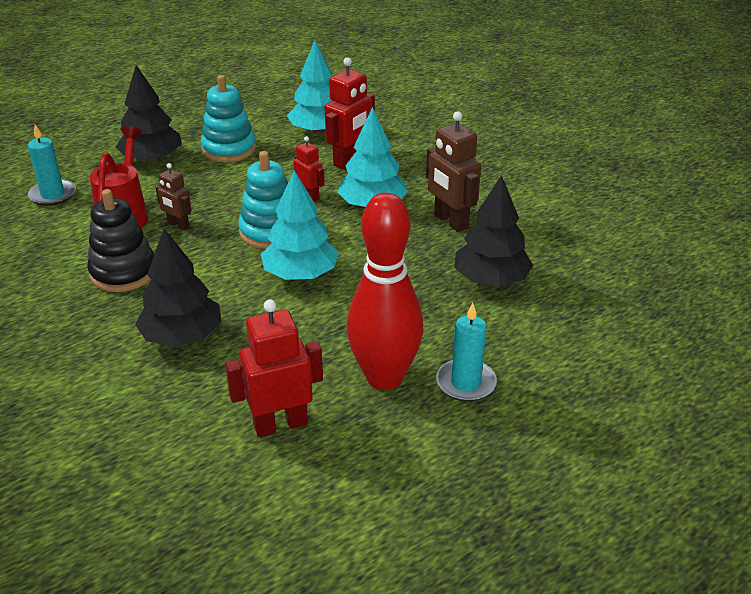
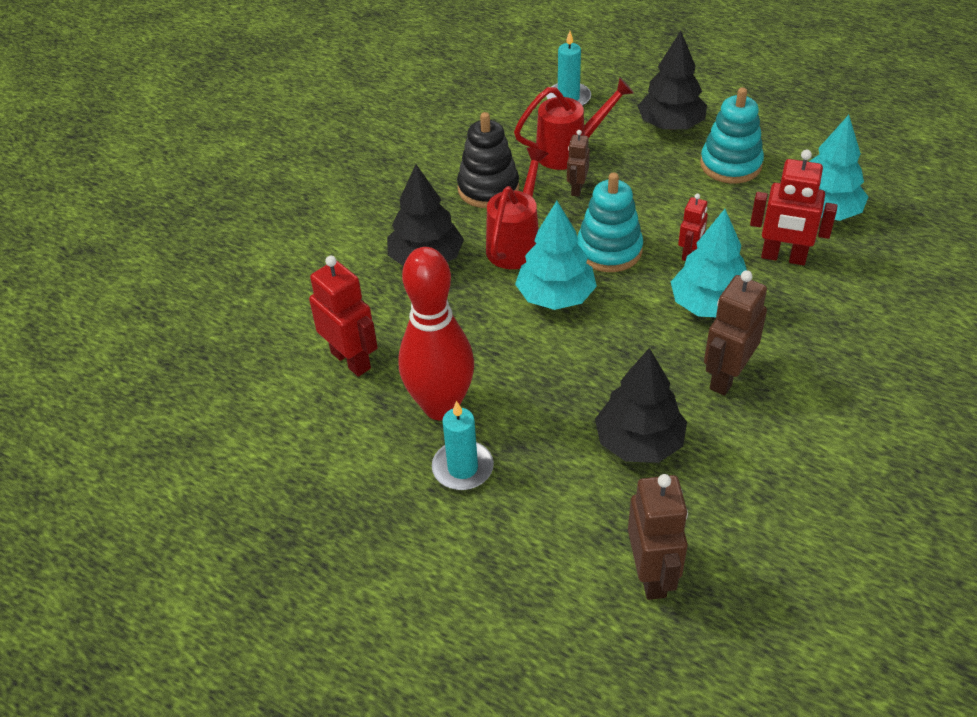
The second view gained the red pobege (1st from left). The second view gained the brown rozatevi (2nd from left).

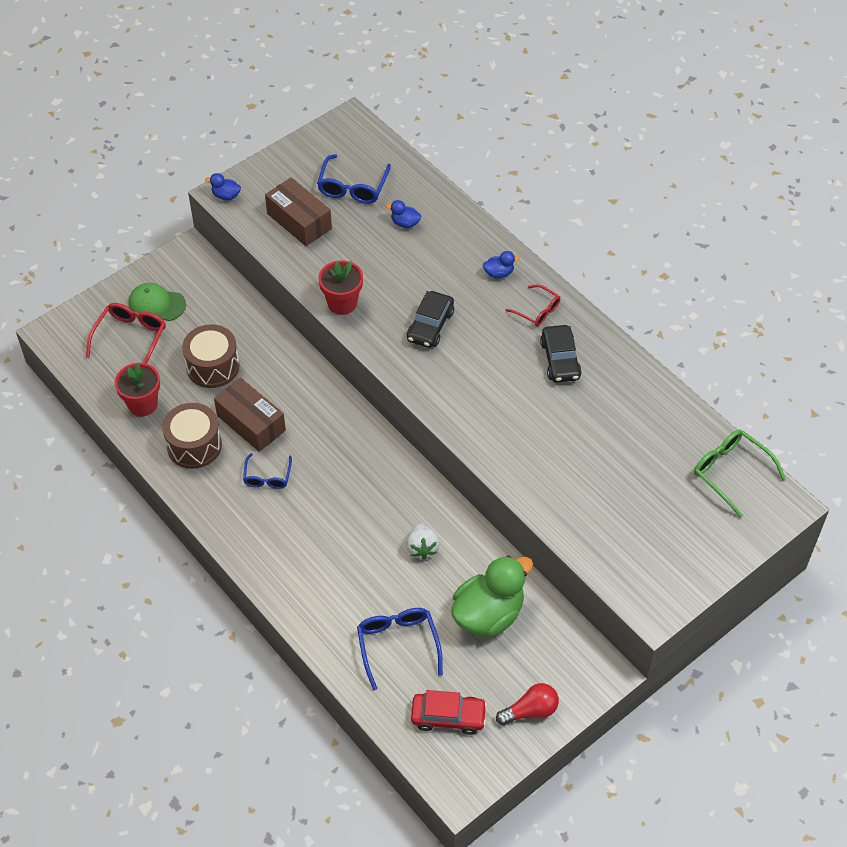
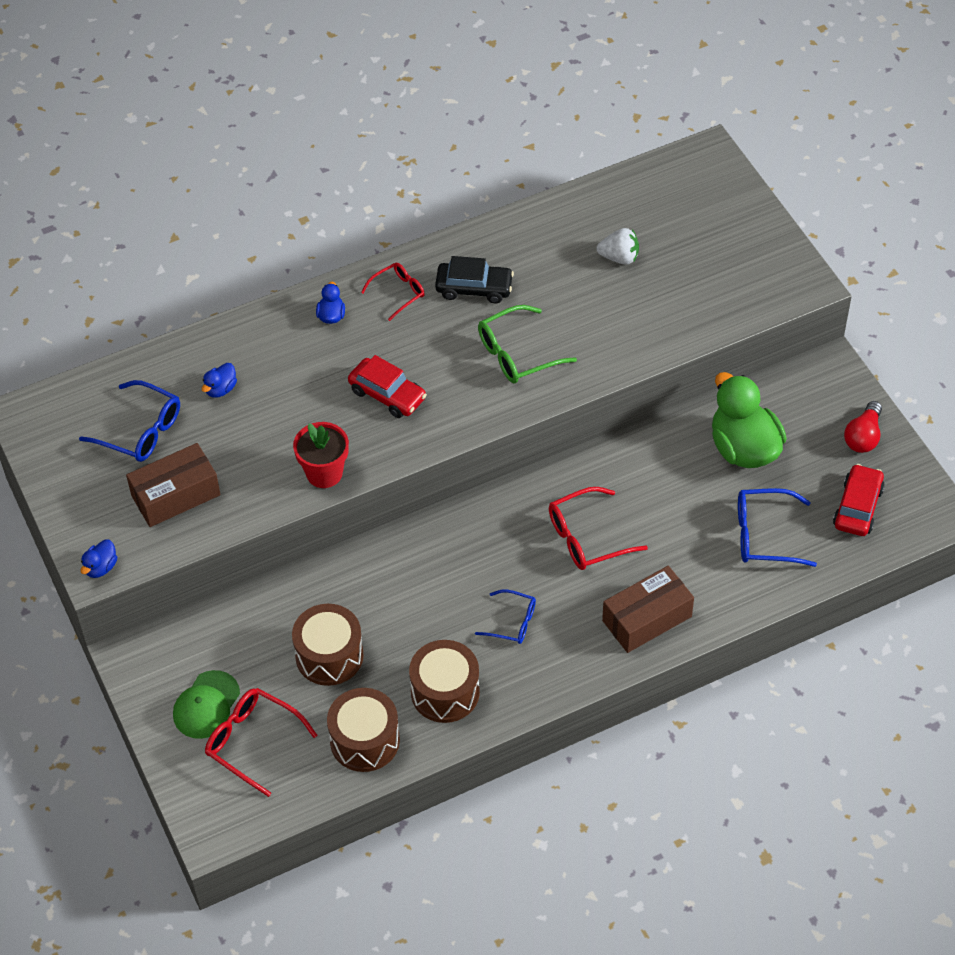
The second view gained the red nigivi (3rd from left). The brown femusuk (1st from left in the first image) ended up elsewhere. The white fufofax ended up elsewhere. The green nigivi ended up elsewhere. Where the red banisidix (1st from left) stood, the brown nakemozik (2nd from left) came to stand. What was the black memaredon (1st from left) turned into the red memaredon (1st from left). The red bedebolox ended up facing another way, 150 degrees counterclockwise from before.

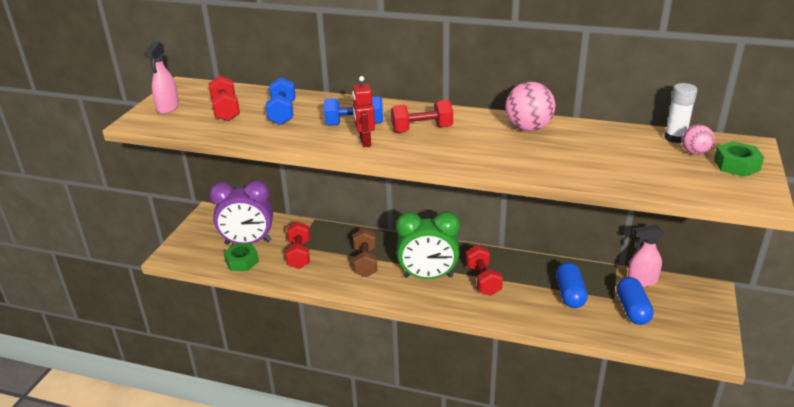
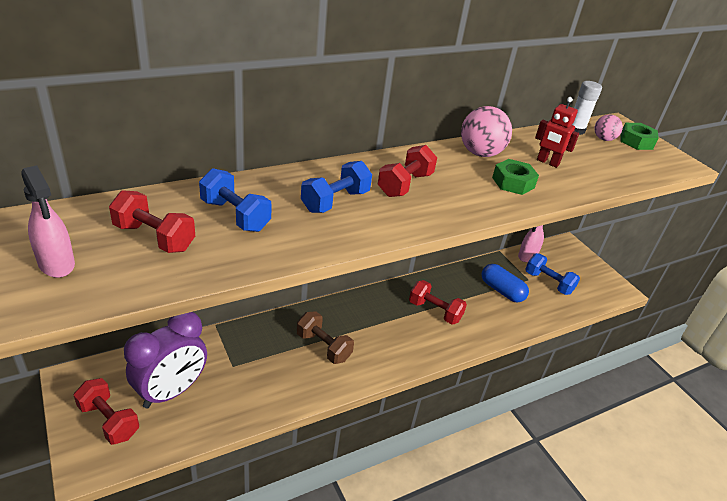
The second view lost the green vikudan. The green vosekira (1st from left) ended up elsewhere. The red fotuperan (2nd from left in the first image) ended up elsewhere. The red rozatevi ended up elsewhere. Where the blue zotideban (2nd from left) stood, the blue fotuperan (3rd from left) came to stand.

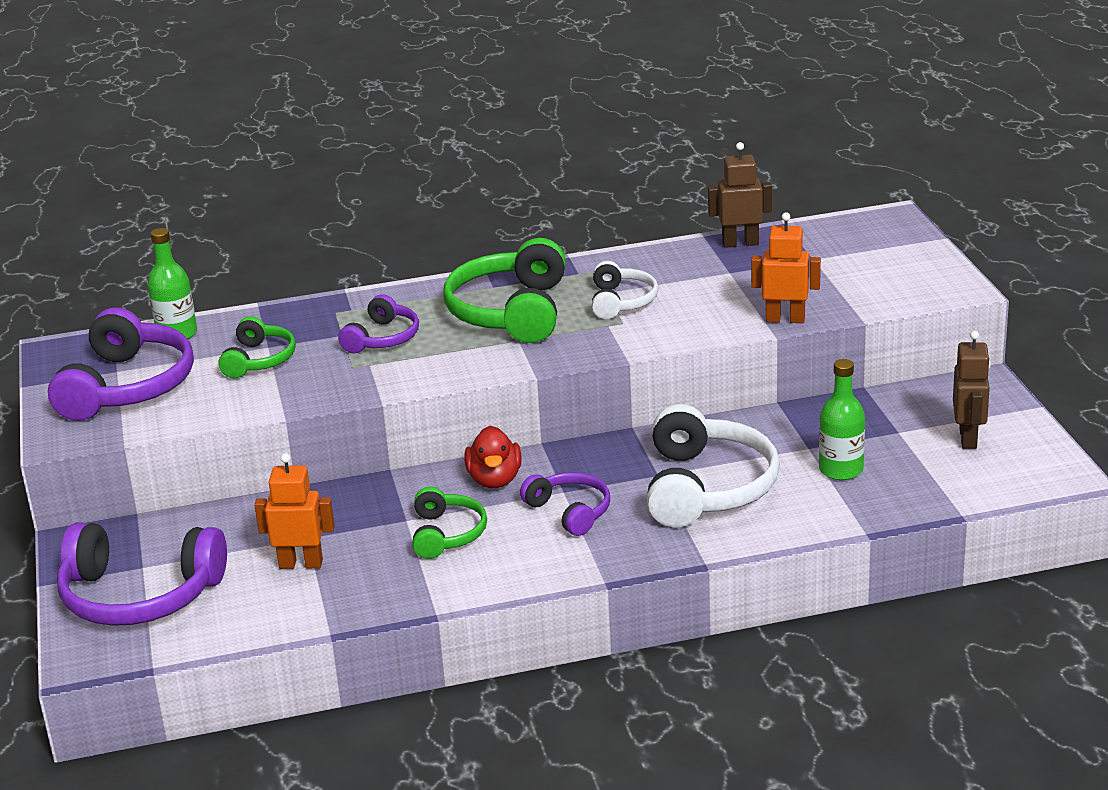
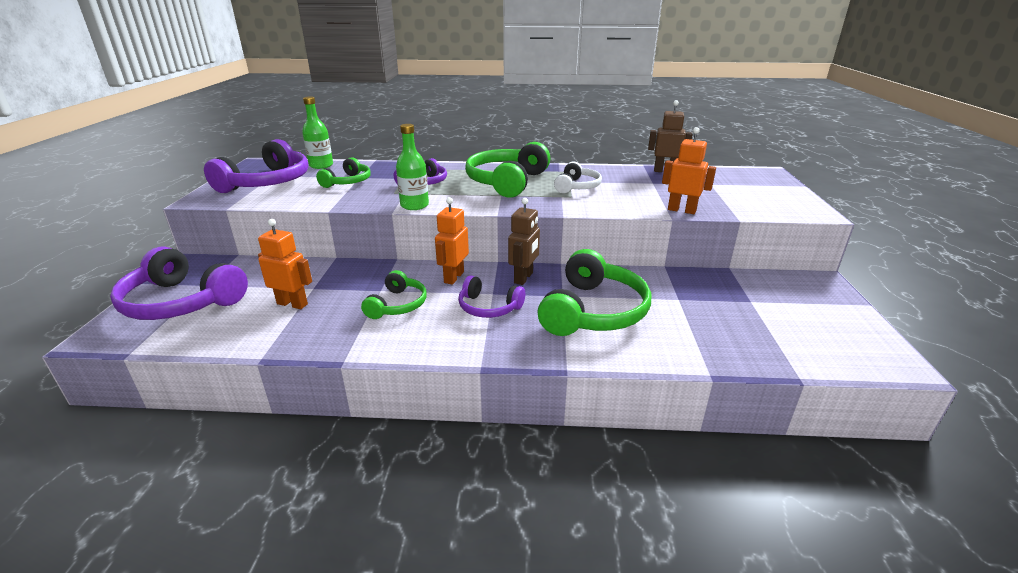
The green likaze (2nd from left) ended up elsewhere. The brown rozatevi (2nd from left in the first image) ended up elsewhere. Where the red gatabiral stood, the orange rozatevi (2nd from left) came to stand. What was the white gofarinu (2nd from left) turned into the green gofarinu (4th from left). The purple gofarinu (4th from left) ended up facing another way, 135 degrees clockwise from before.

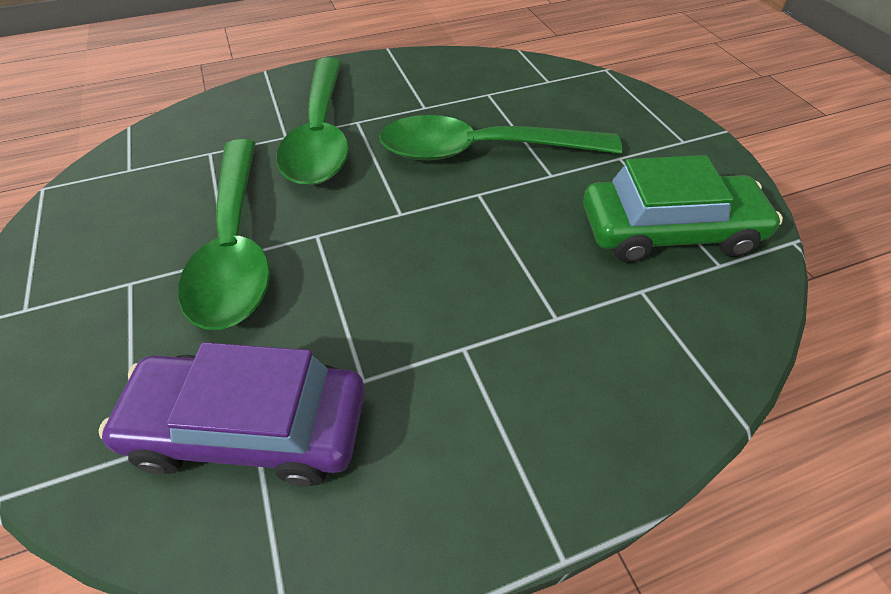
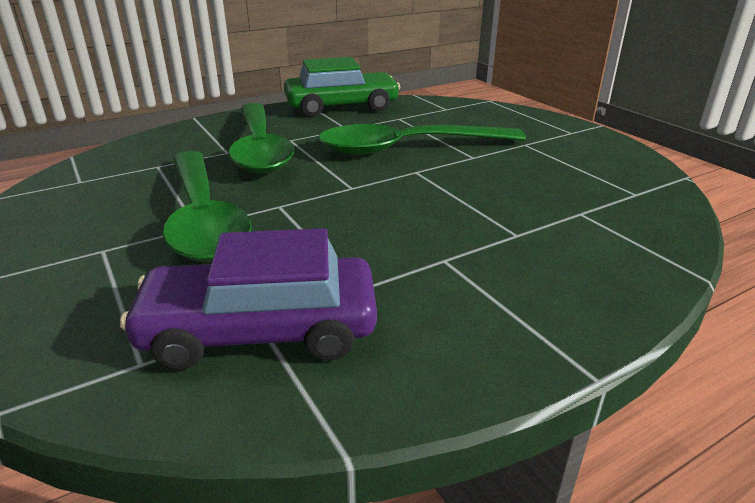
The green memaredon ended up elsewhere.

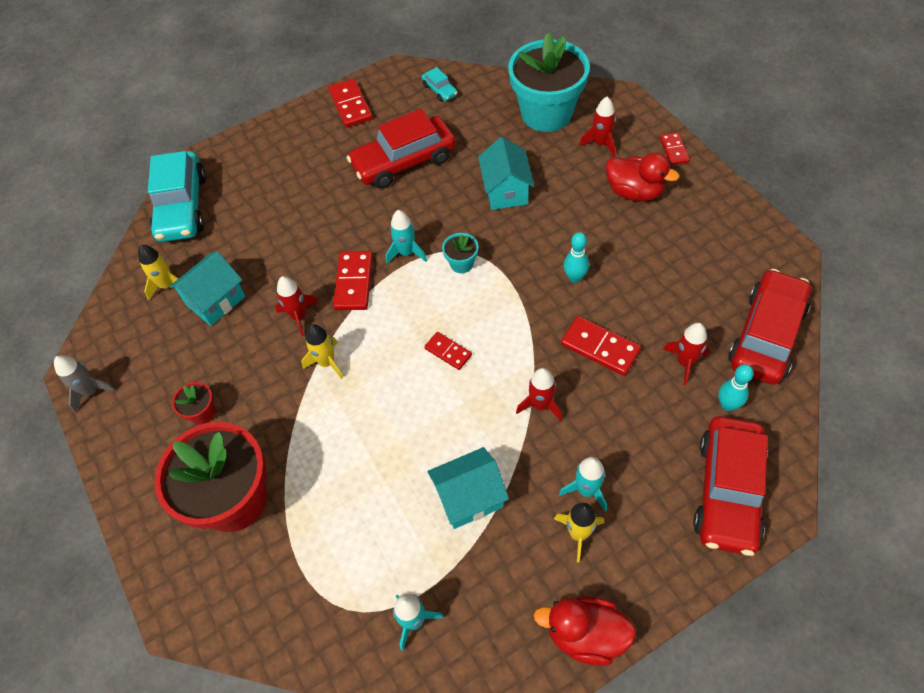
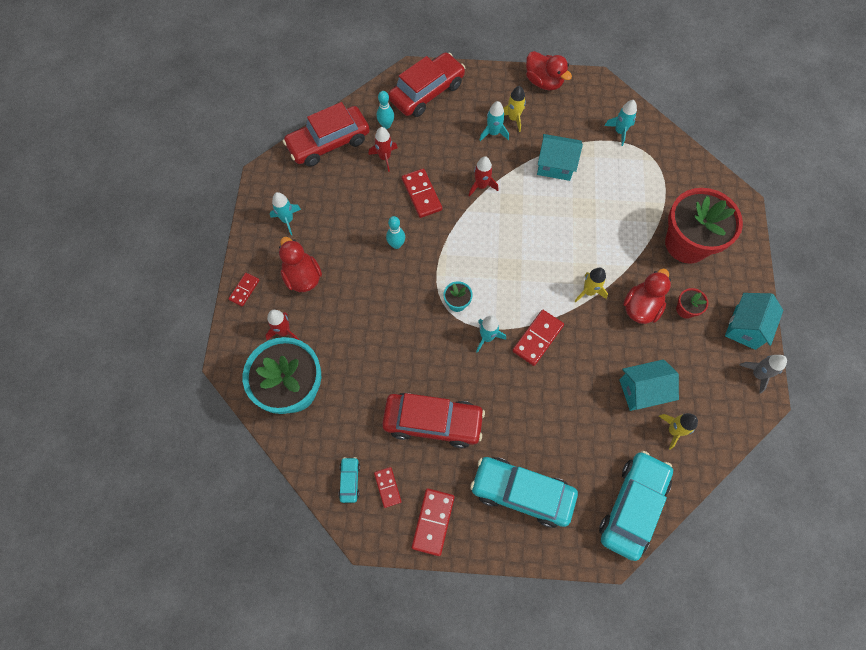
The second view lost the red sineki (1st from left). The second view gained the turquoise sineki (1st from left). The second view gained the turquoise memaredon (2nd from left). The second view gained the red gatabiral (3rd from left). The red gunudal (3rd from left in the first image) ended up elsewhere. The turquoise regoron (3rd from left) ended up elsewhere.

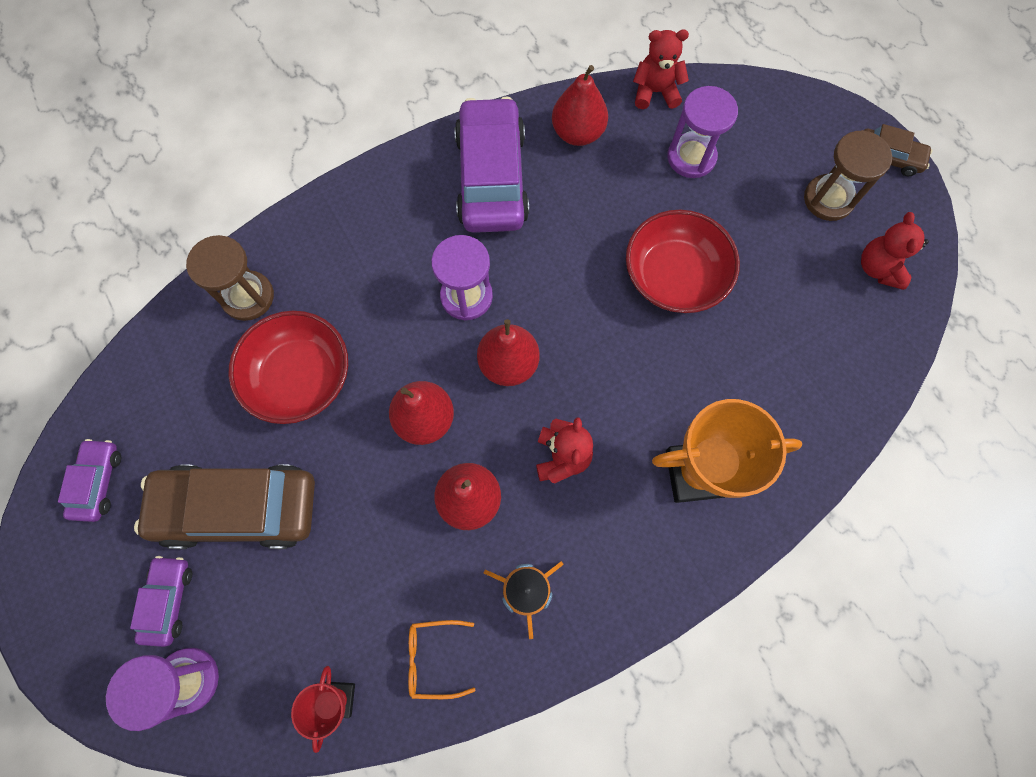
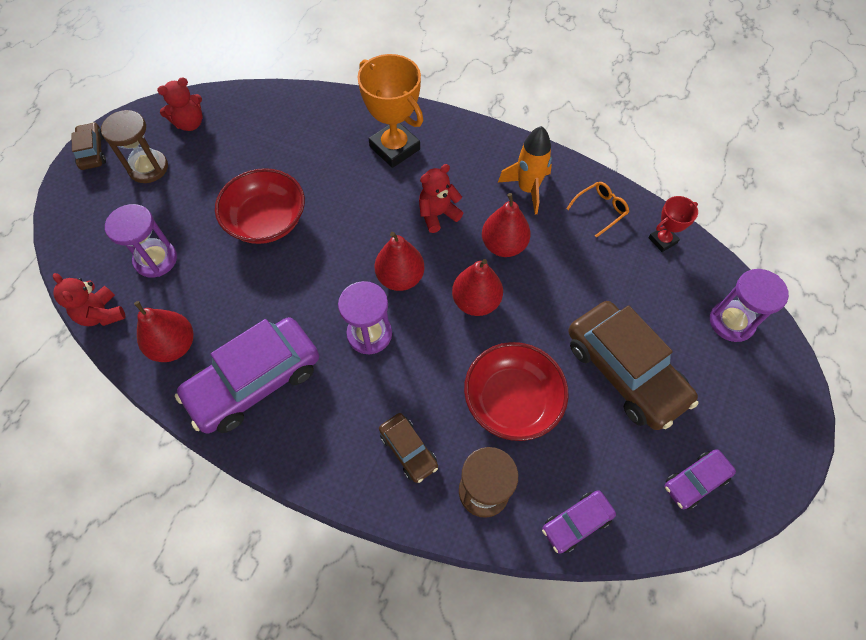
The second view gained the brown memaredon (2nd from left). The purple memaredon (2nd from left) ended up elsewhere. The orange nigivi ended up facing another way, 90 degrees counterclockwise from before.

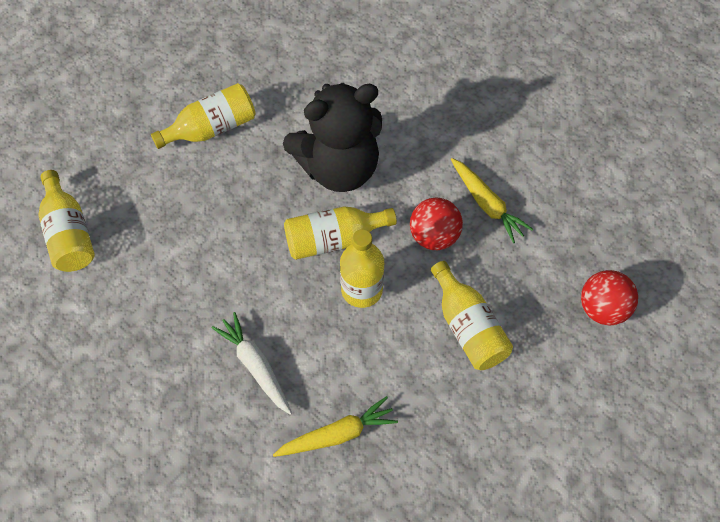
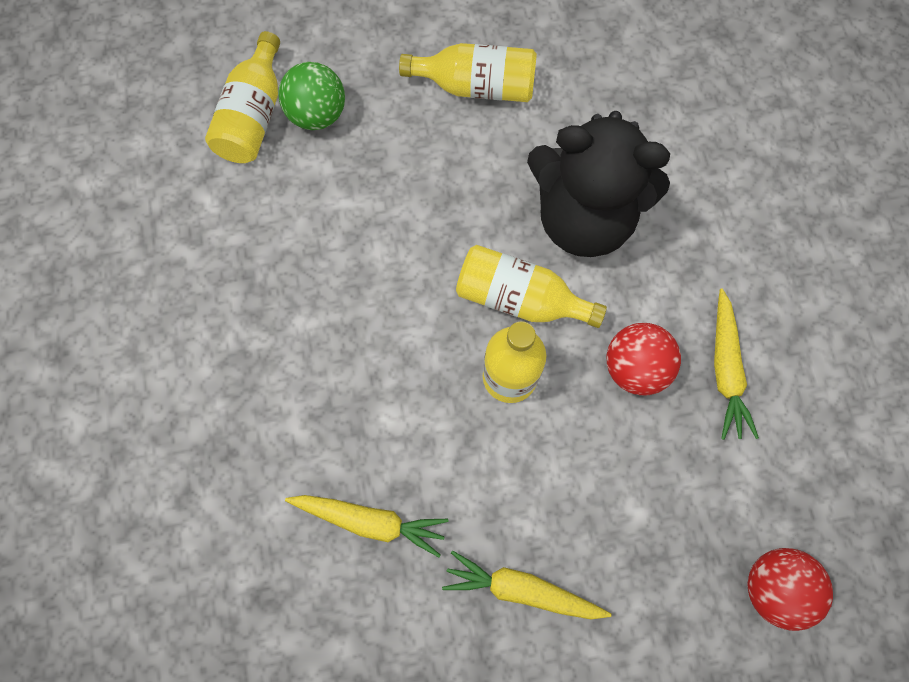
The second view lost the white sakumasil. The second view lost the yellow likaze (5th from left). The second view gained the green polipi. The second view gained the yellow sakumasil (2nd from left).

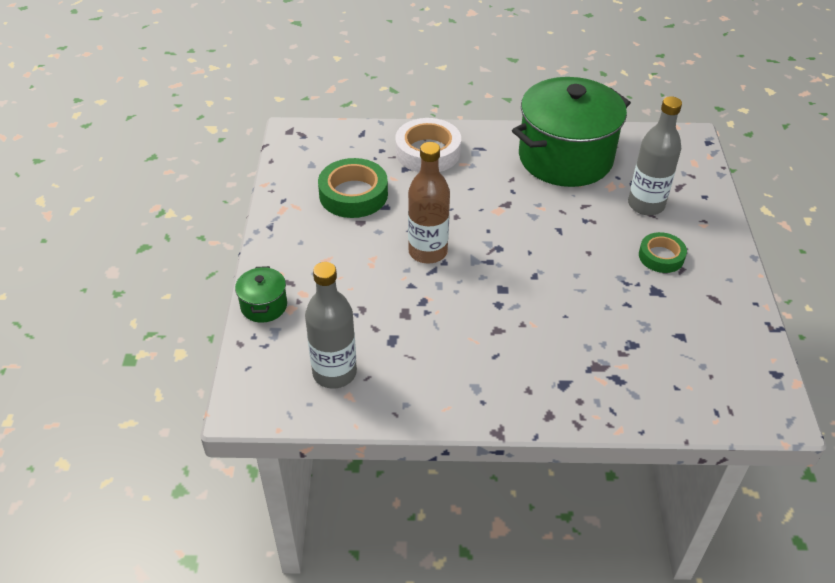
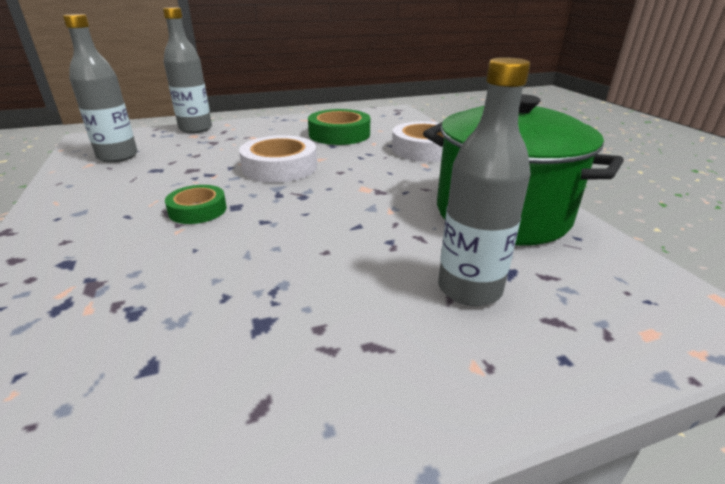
The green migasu (2nd from left in the first image) ended up elsewhere. Where the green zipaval (1st from left) stood, the grey likaze (2nd from left) came to stand. Where the brown likaze stood, the white migasu (1st from left) came to stand.

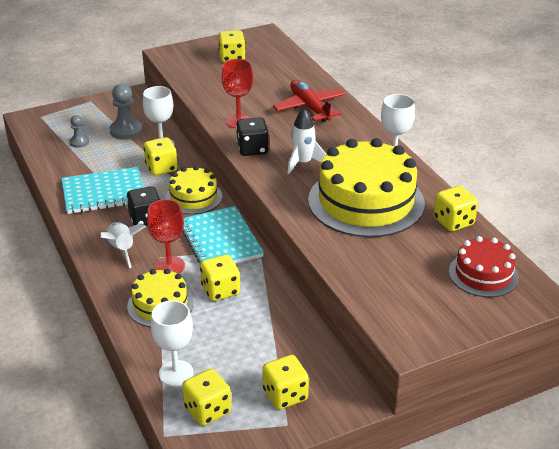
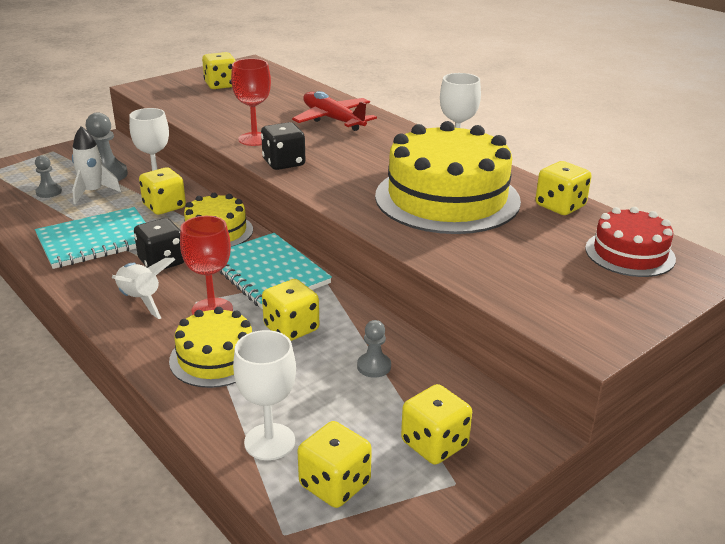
The second view gained the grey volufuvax (3rd from left). The white sineki (2nd from left in the first image) ended up elsewhere.

